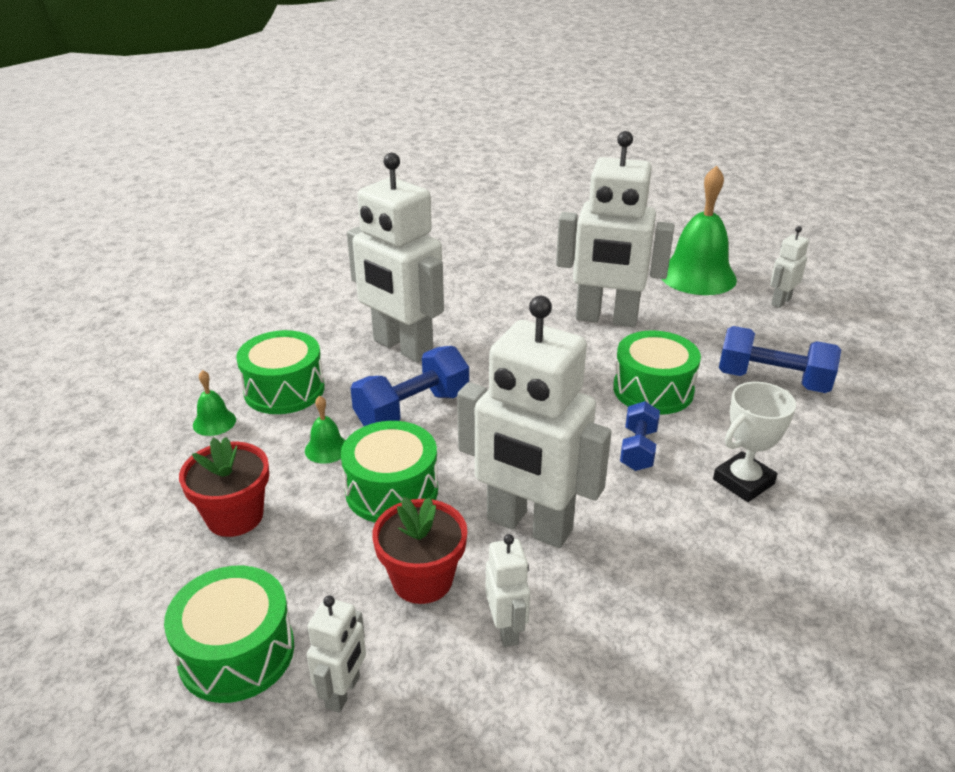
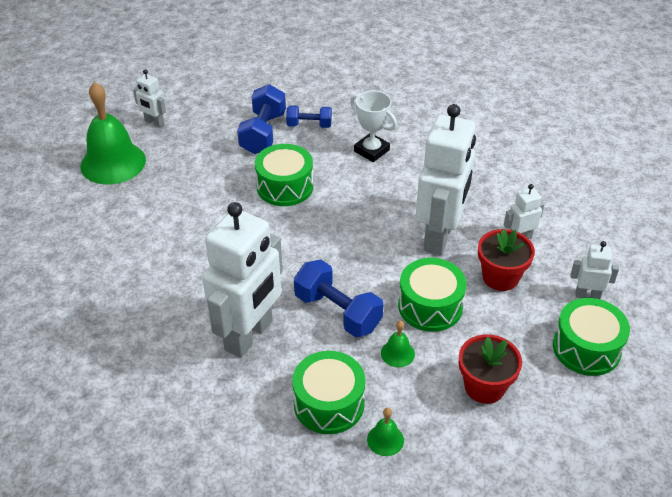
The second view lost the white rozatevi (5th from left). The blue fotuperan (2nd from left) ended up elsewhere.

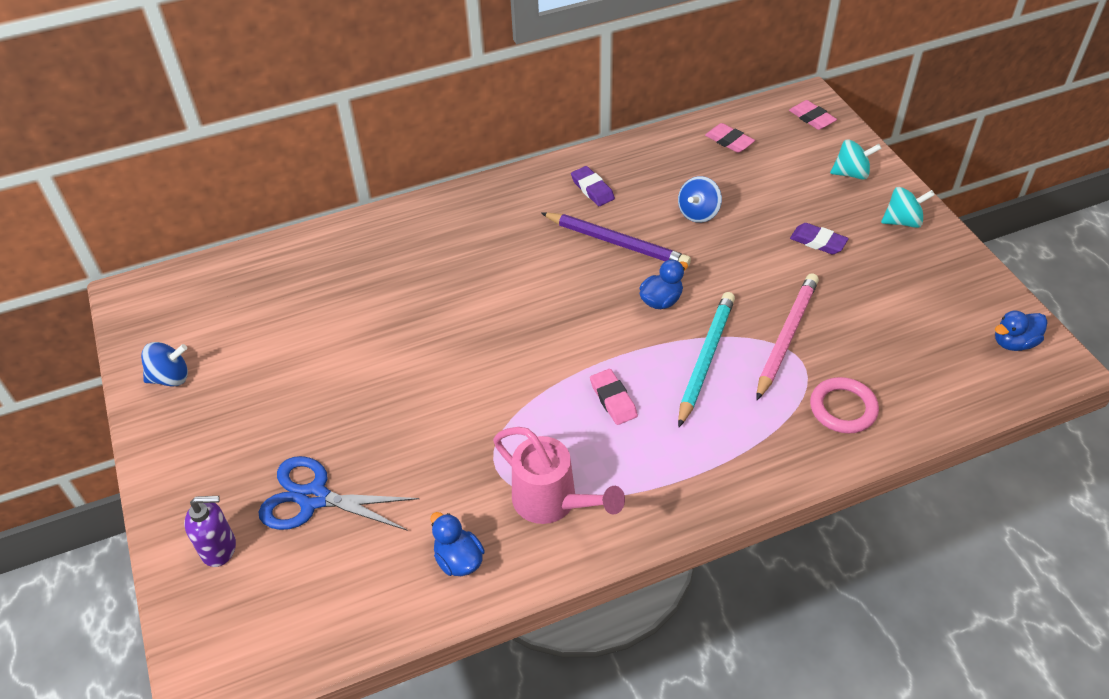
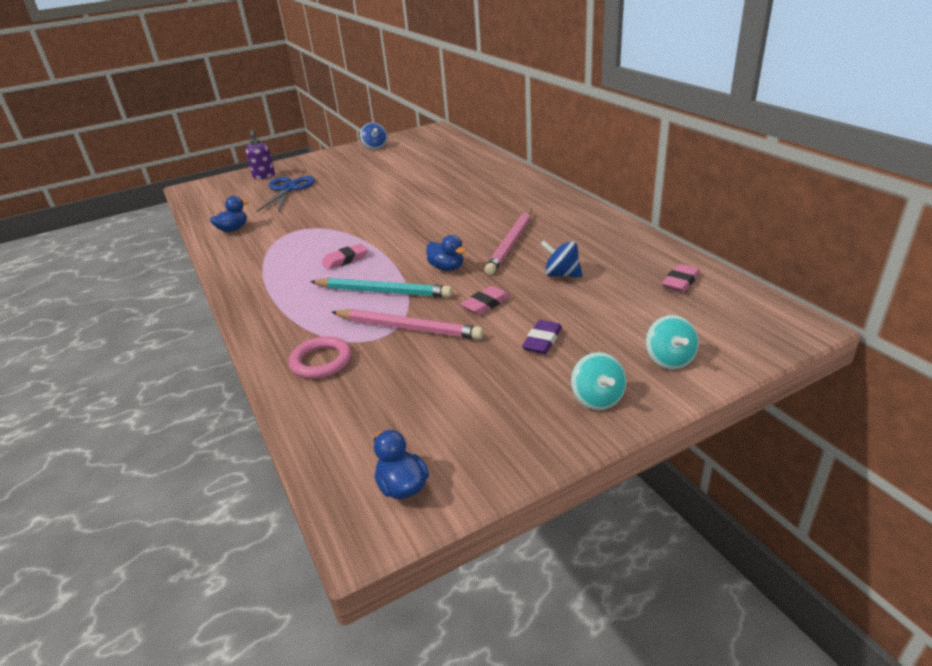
The second view lost the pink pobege. The second view lost the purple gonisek (1st from left). The pink gonisek (3rd from left in the first image) ended up elsewhere. What was the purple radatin turned into the pink radatin (2nd from left).

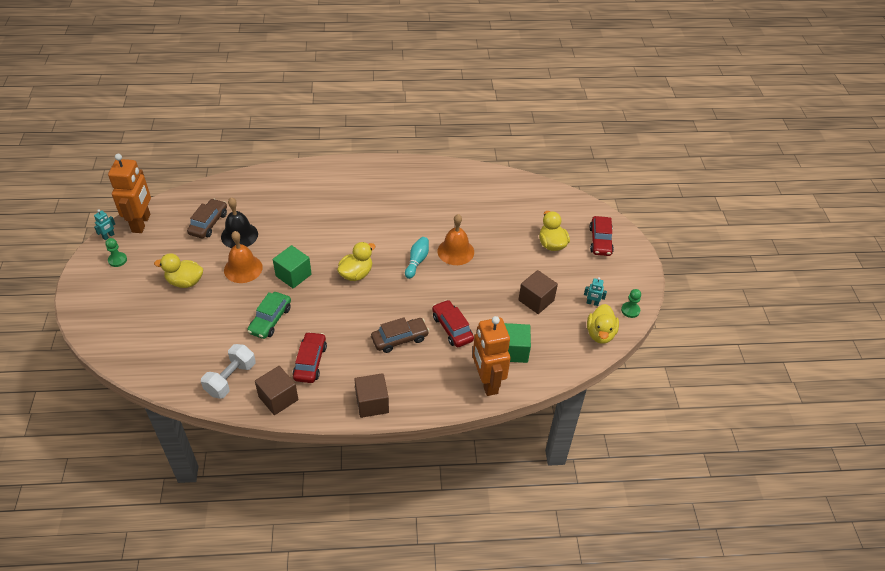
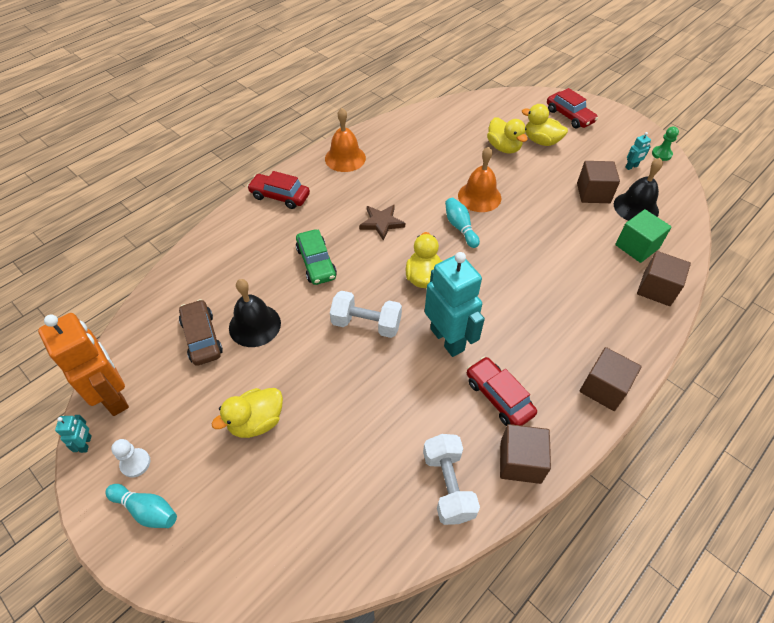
The second view lost the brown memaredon (2nd from left). The second view gained the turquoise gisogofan (1st from left). The second view gained the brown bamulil. The second view gained the turquoise rozatevi (2nd from left). The second view gained the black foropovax (2nd from left). The orange foropovax (1st from left) ended up elsewhere. The green memaredon ended up elsewhere. The red memaredon (2nd from left in the first image) ended up elsewhere. The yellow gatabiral (4th from left in the first image) ended up elsewhere. Where the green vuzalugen (1st from left) stood, the white fotuperan (1st from left) came to stand. Where the orange rozatevi (2nd from left) stood, the brown vuzalugen (4th from left) came to stand. What was the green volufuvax (1st from left) turned into the white volufuvax.

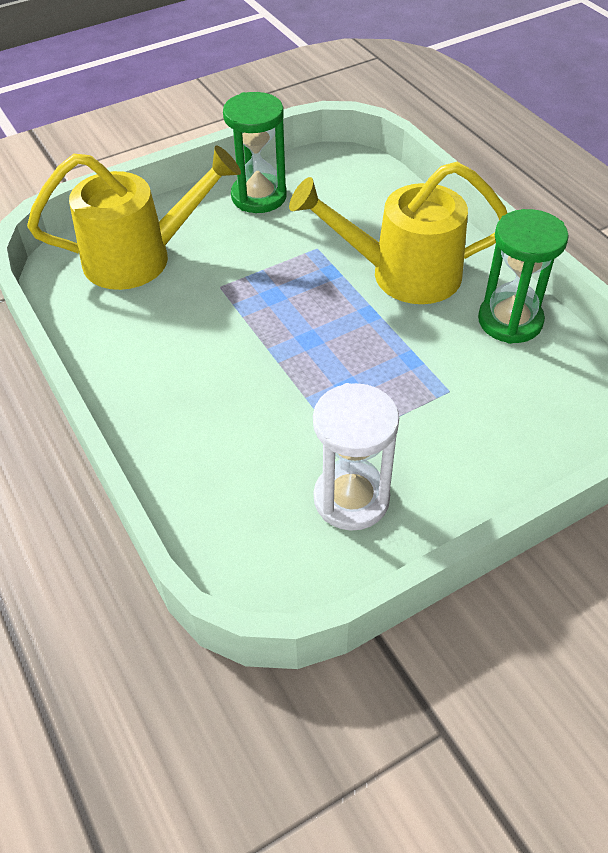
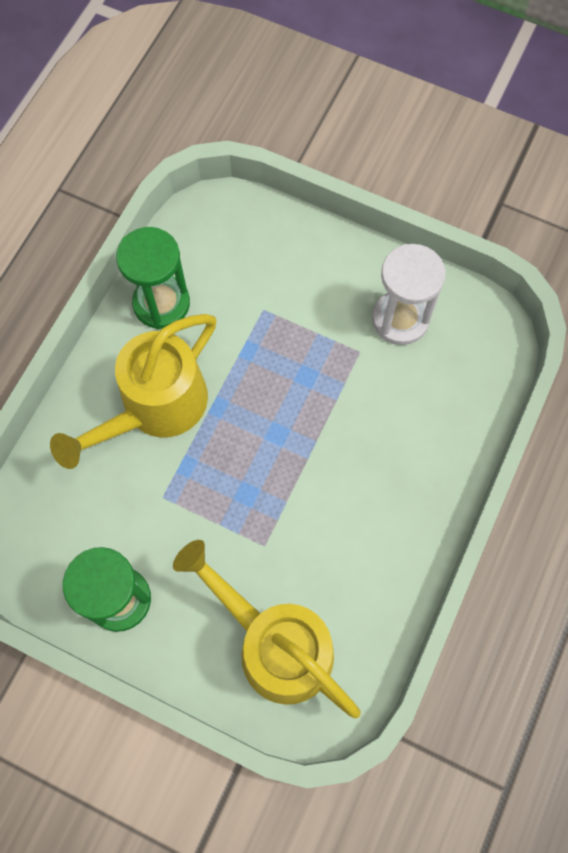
The yellow pobege (2nd from left in the first image) ended up facing another way, 75 degrees clockwise from before.

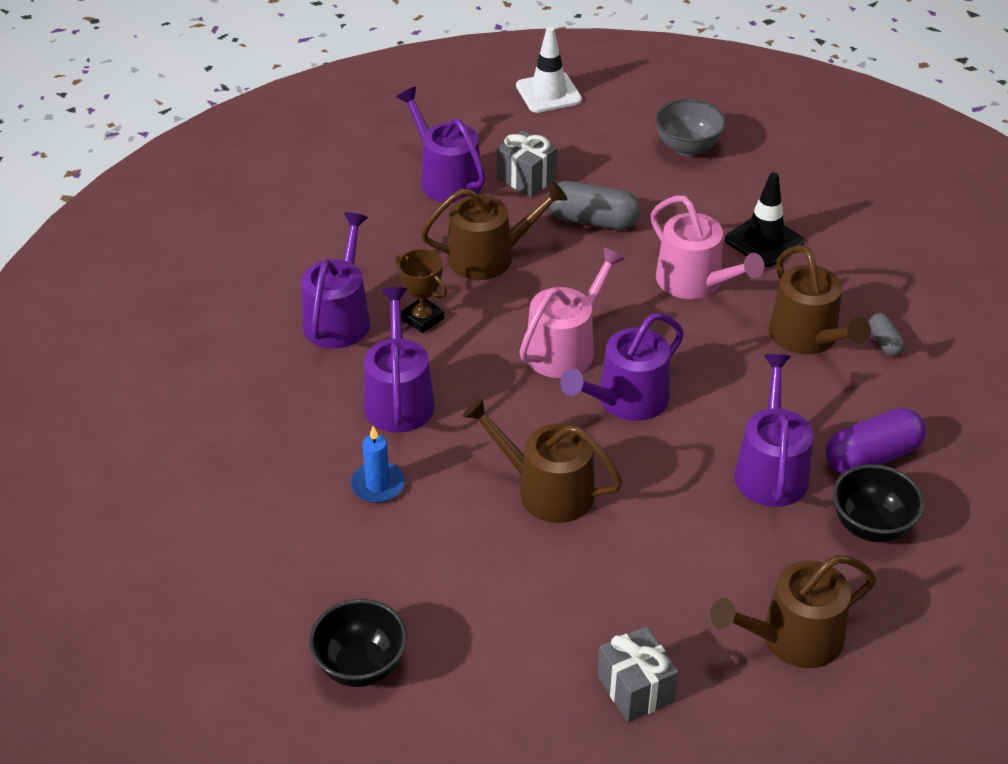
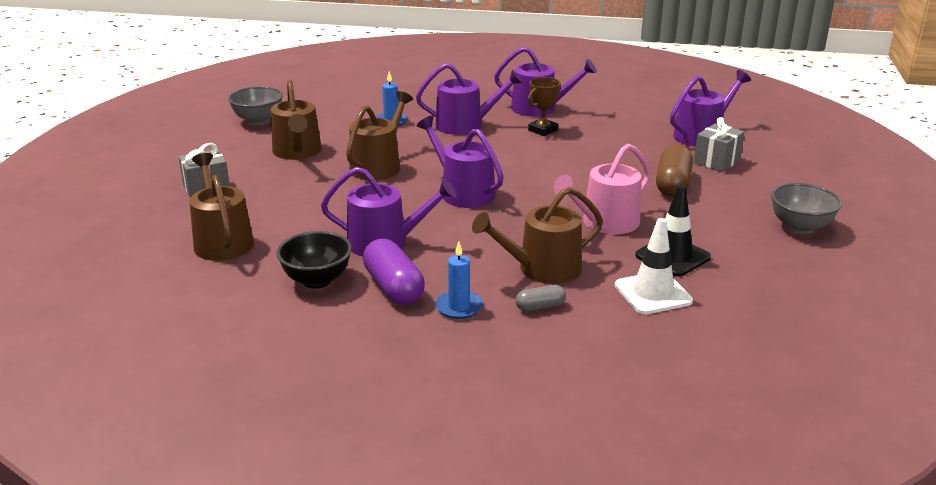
The second view lost the pink pobege (1st from left). The second view gained the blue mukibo (2nd from left). The brown pobege (1st from left in the first image) ended up elsewhere. The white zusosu ended up elsewhere. What was the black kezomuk (1st from left) turned into the grey kezomuk (1st from left). What was the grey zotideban (1st from left) turned into the brown zotideban.

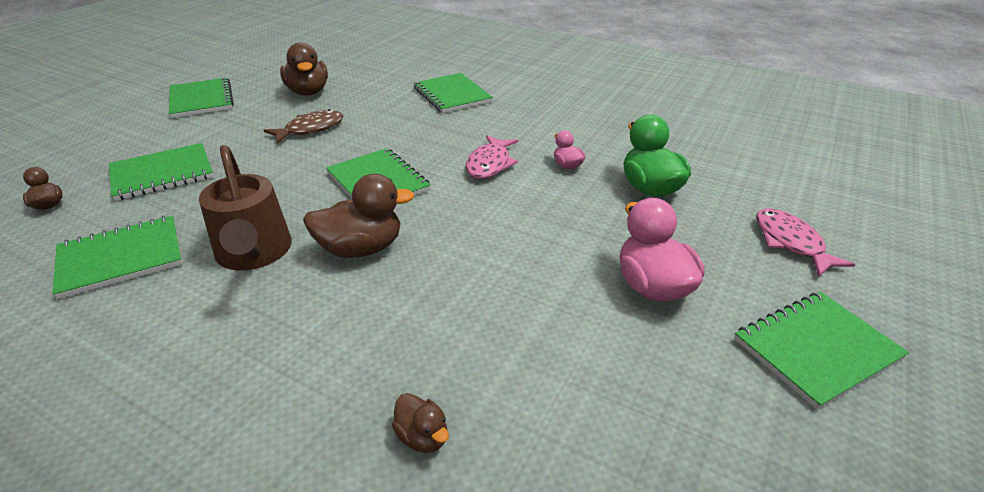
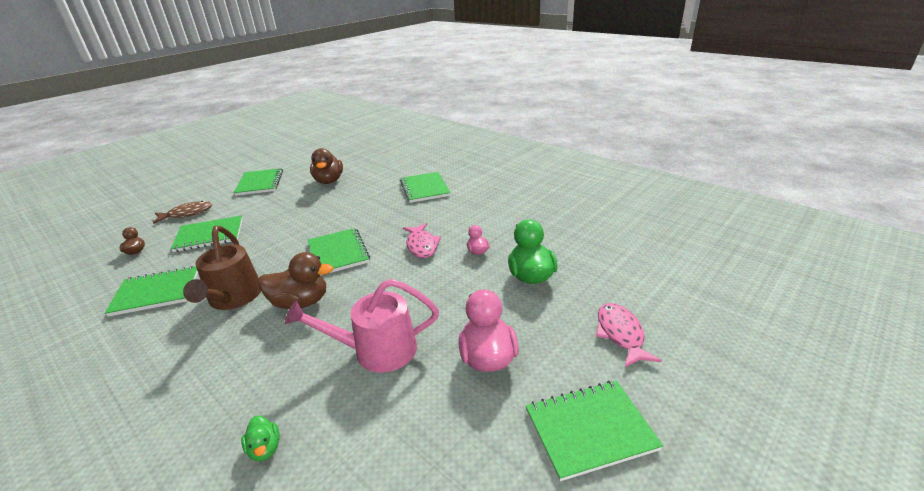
The second view gained the pink pobege. The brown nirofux ended up elsewhere. What was the brown gatabiral (4th from left) turned into the green gatabiral (1st from left). The pink nirofux (1st from left) ended up facing another way, 45 degrees counterclockwise from before.

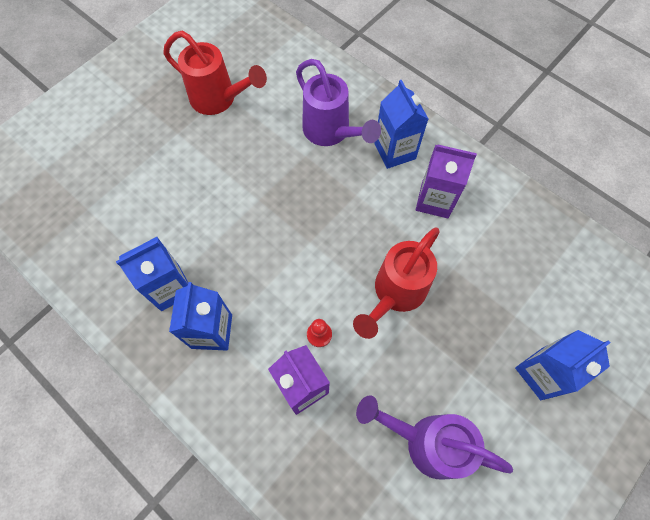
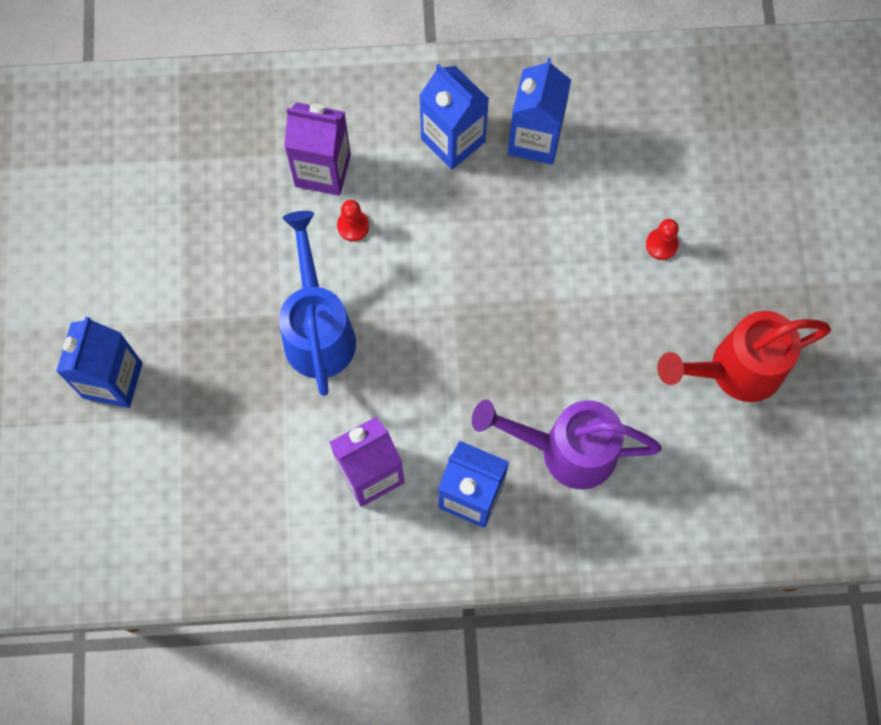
The second view lost the purple pobege (2nd from left). The second view gained the red volufuvax (2nd from left). What was the red pobege (2nd from left) turned into the blue pobege.

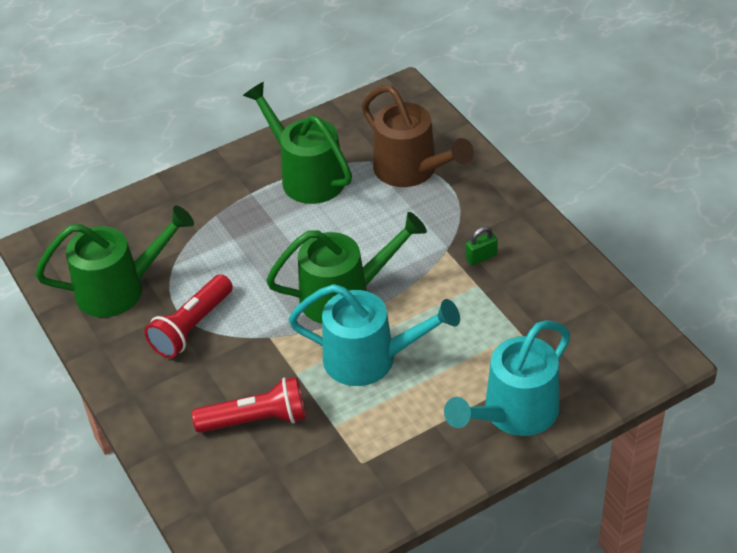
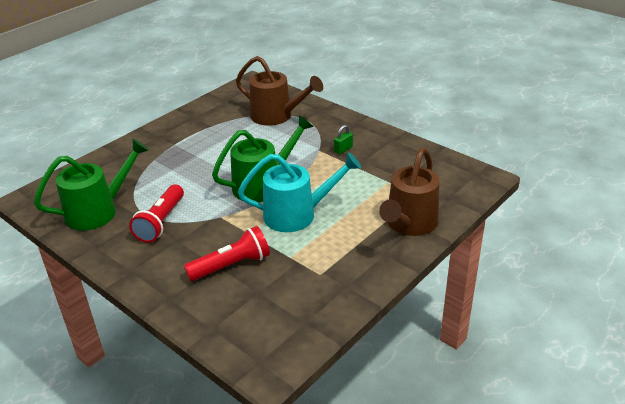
The second view lost the green pobege (2nd from left). What was the turquoise pobege (2nd from left) turned into the brown pobege (2nd from left).

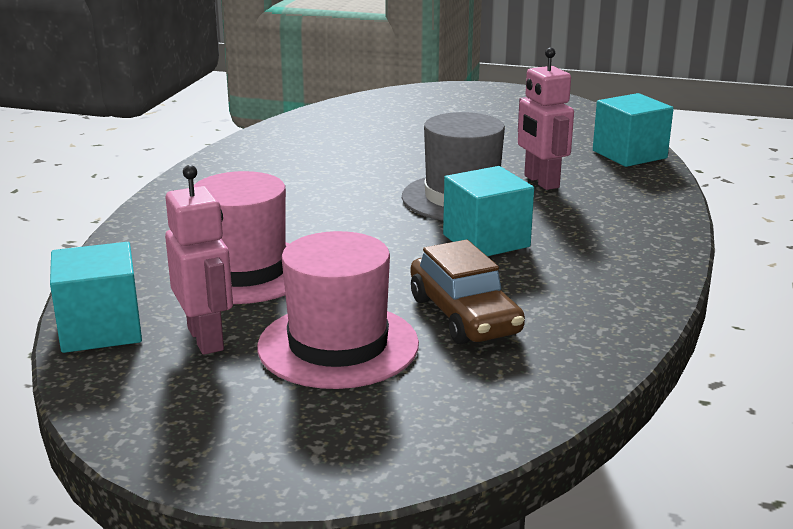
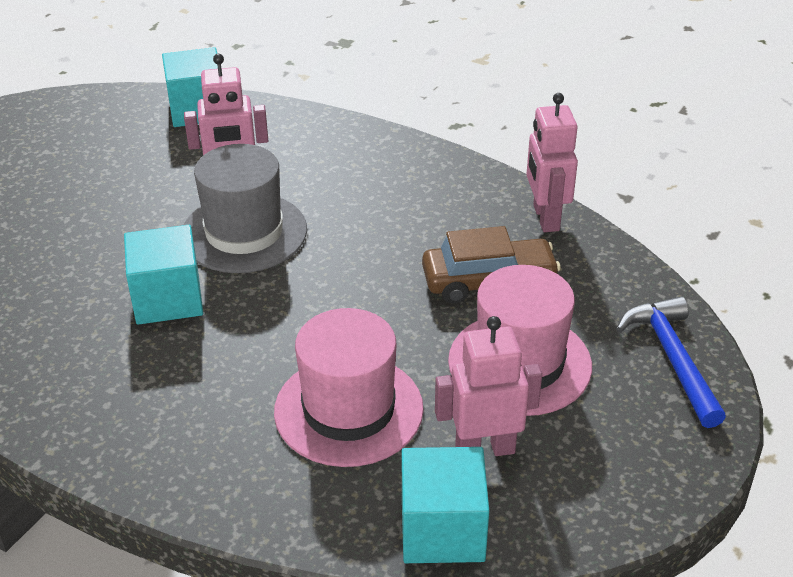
The second view gained the pink rozatevi (3rd from left). The second view gained the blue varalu. The turquoise vuzalugen (2nd from left in the first image) ended up elsewhere.

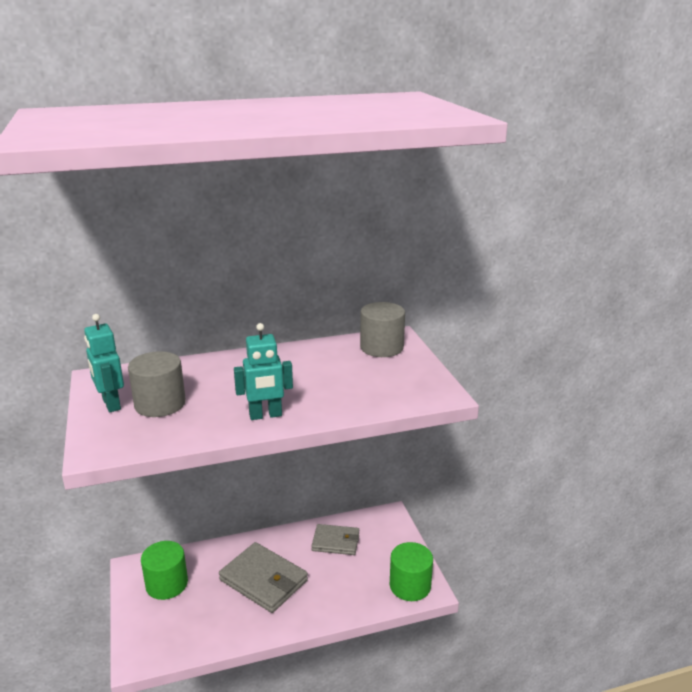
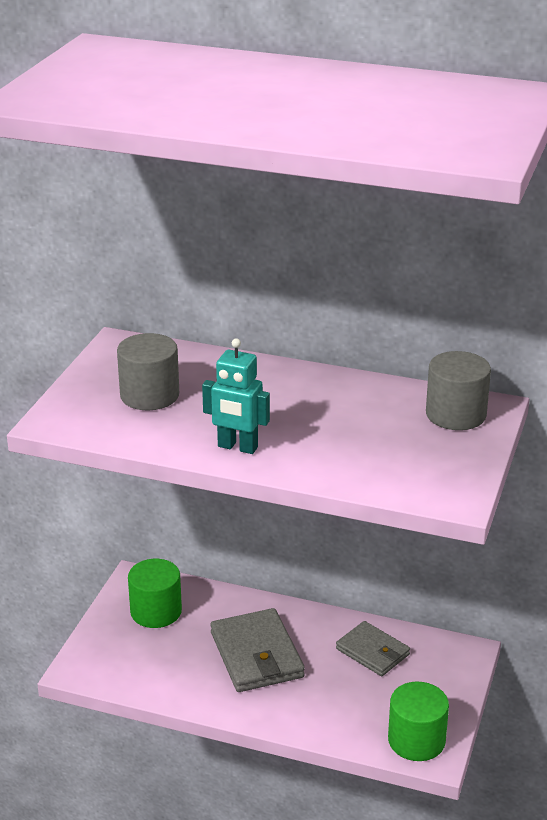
The second view lost the turquoise rozatevi (1st from left).

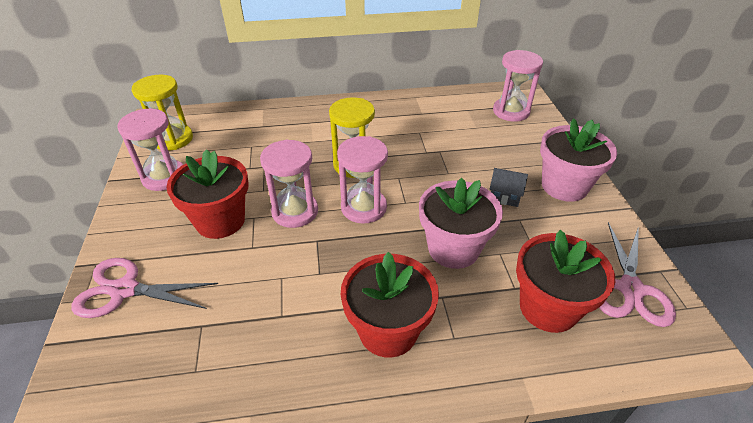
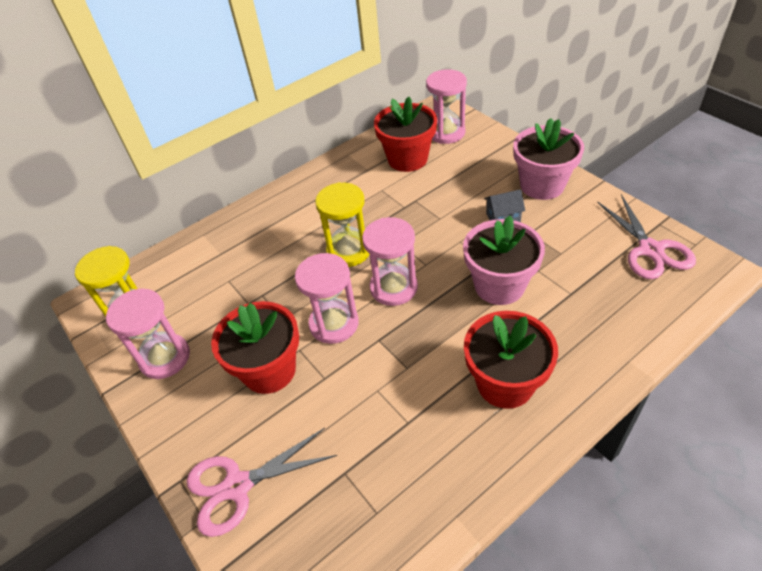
The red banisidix (3rd from left in the first image) ended up elsewhere.

